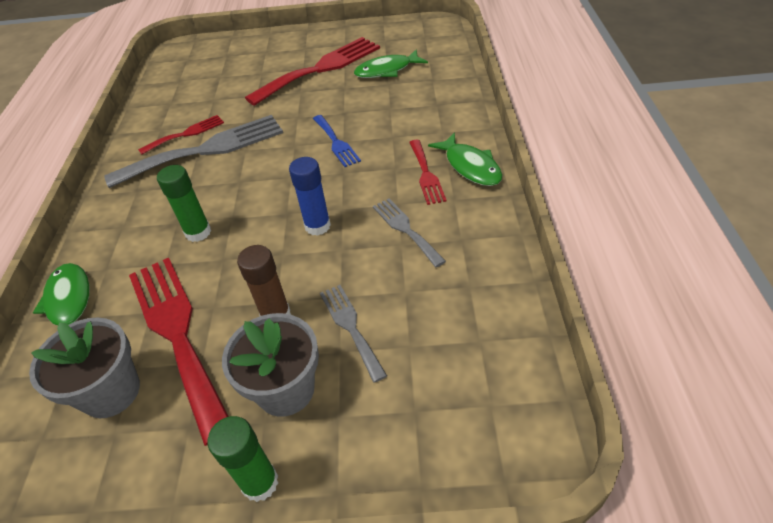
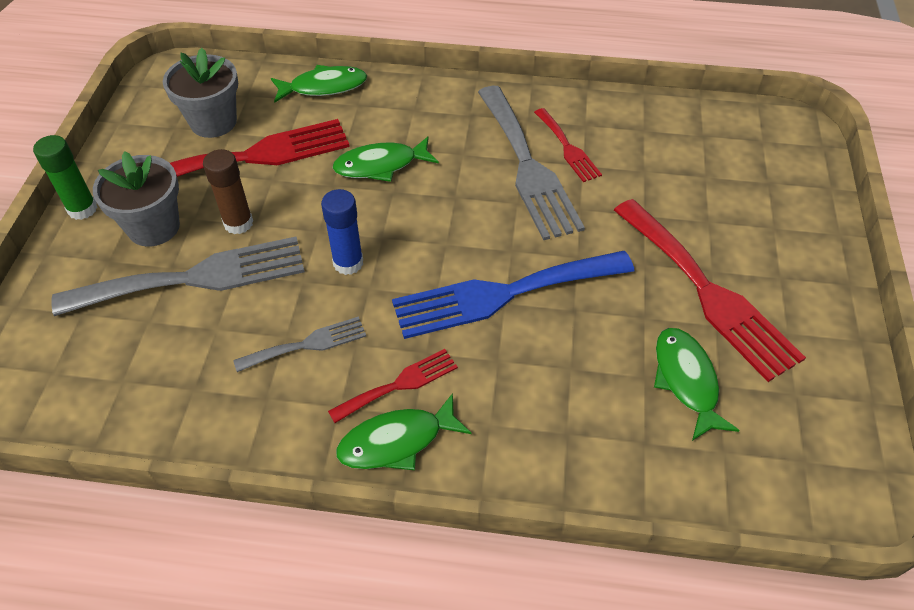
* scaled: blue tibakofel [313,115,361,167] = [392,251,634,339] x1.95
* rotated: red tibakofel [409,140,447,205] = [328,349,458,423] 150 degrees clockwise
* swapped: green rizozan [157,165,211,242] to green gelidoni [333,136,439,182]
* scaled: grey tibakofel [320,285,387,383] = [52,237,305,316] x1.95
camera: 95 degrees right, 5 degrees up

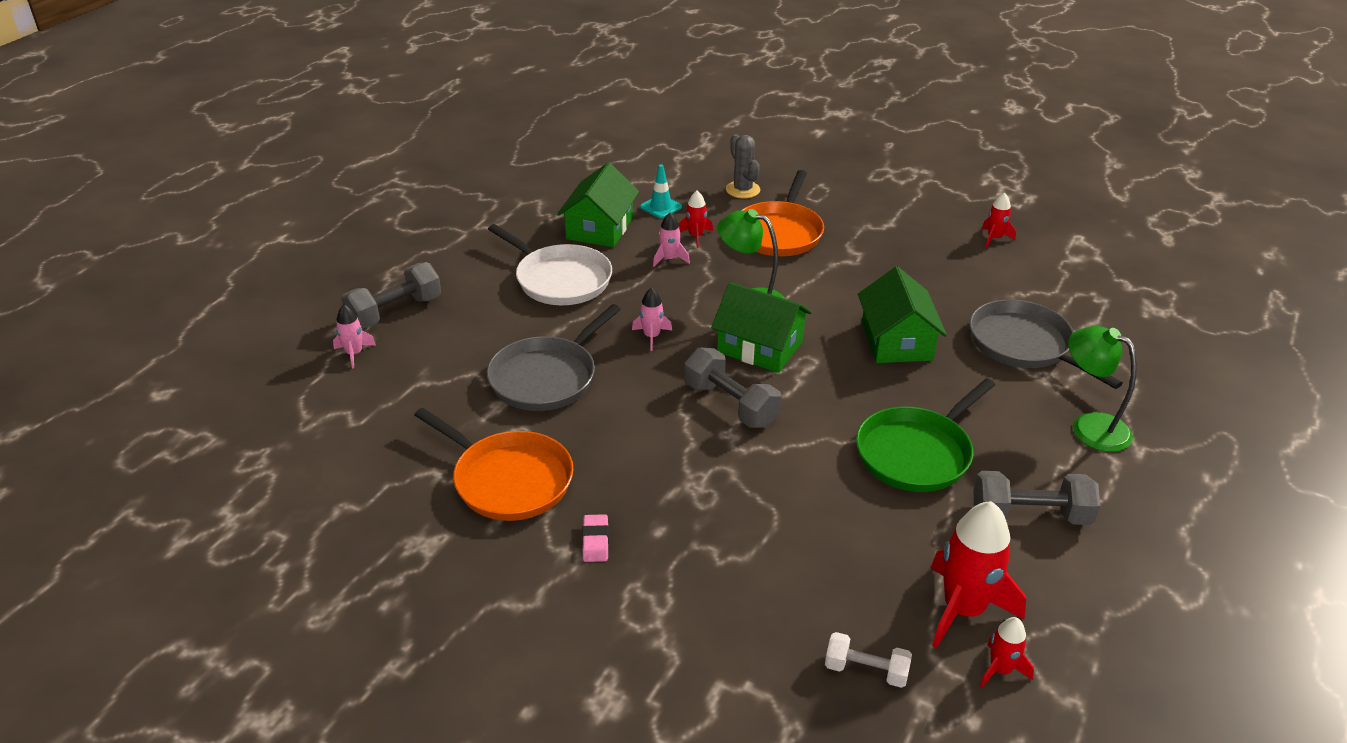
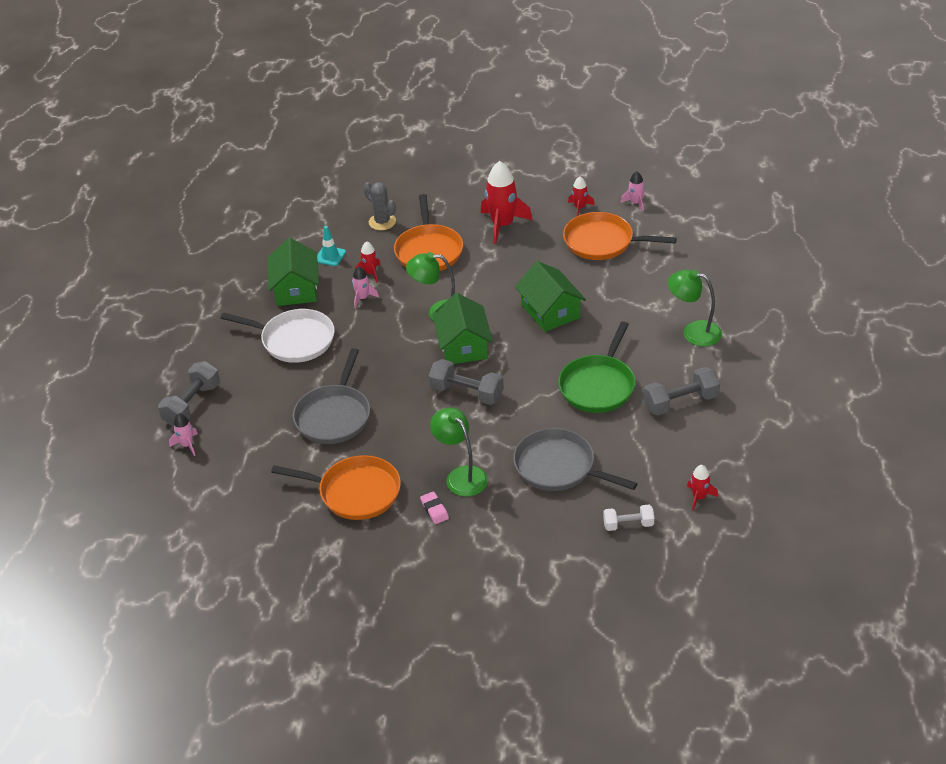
* rotated: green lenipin [711,282,812,373] = [432,293,493,364] 75 degrees clockwise
* shifted: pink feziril [632,288,672,351] to [621,171,645,212]
* shifted: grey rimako [970,299,1123,389] to [513,428,638,491]
* shifted: red feziril [931,501,1026,648] to [481,161,532,244]
* new: orange rimako [563,212,677,260]
* new: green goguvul [430,408,488,497]
camera: 20 degrees left, 5 degrees up

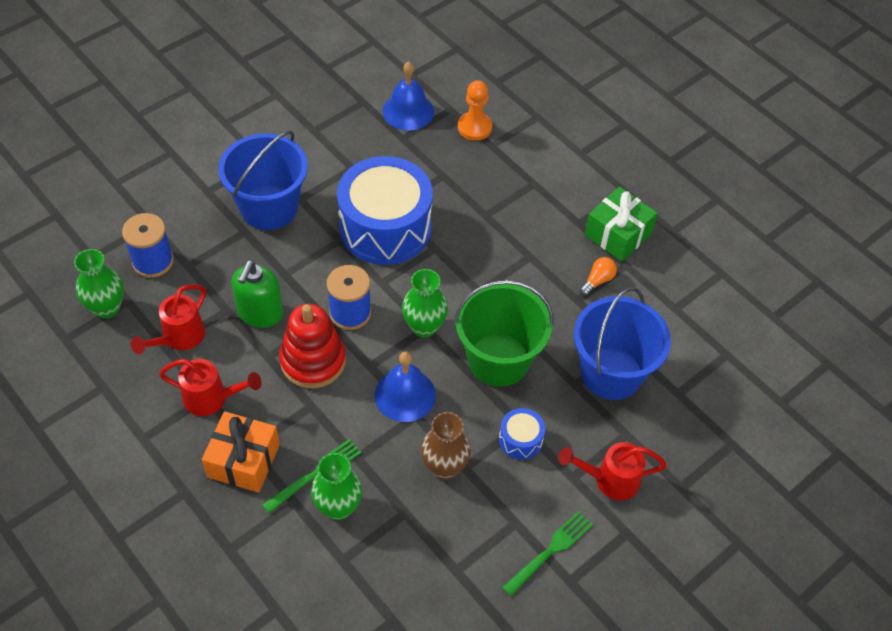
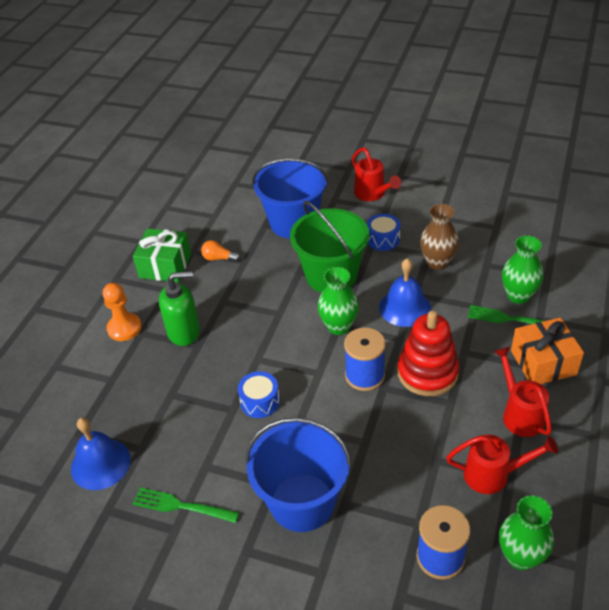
* shifted: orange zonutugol [458,80,492,141] to [102,283,142,341]
* scaled: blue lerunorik [337,156,433,265] = [238,371,280,418] x0.42
* shifted: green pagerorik [232,260,283,328] to [159,271,200,346]
* shifted: green tibakofel [502,511,593,596] to [133,488,239,523]
camera: 115 degrees left, 10 degrees down

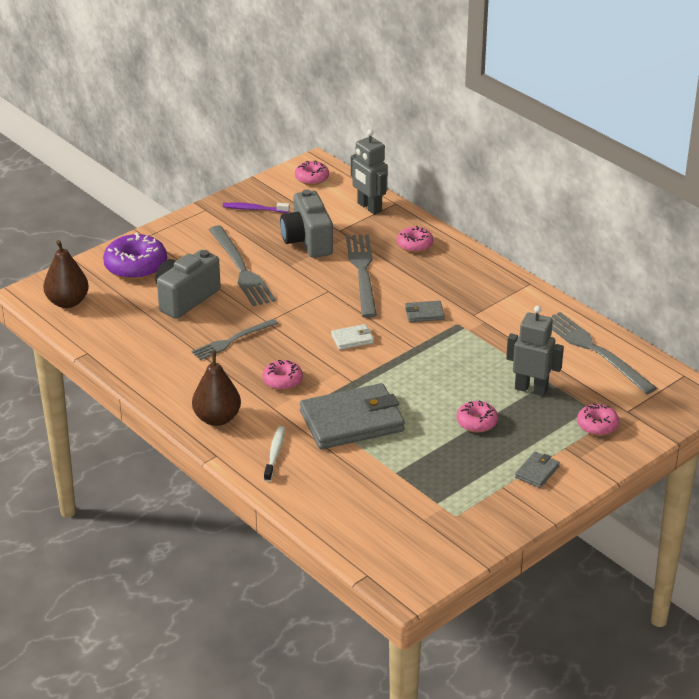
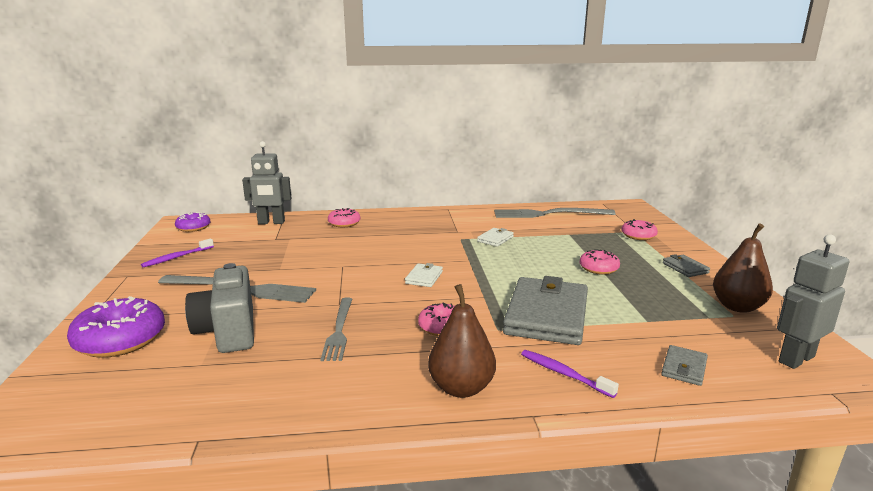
* repainted: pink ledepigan [295,161,329,185] to purple ledepigan [175,212,210,232]
* gone: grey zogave [280,189,333,258]
* gone: grey tibakofel [346,234,377,318]
* shifted: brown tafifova [43,240,89,308] to [713,223,773,313]
* shifted: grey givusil [405,301,445,322] to [661,345,708,386]
* shifted: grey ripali [506,306,564,396] to [777,234,849,369]
* repainted: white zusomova [264,426,285,482] to purple zusomova [521,350,619,398]
* new: white givusil [477,228,514,247]
camera: 55 degrees left, 15 degrees down

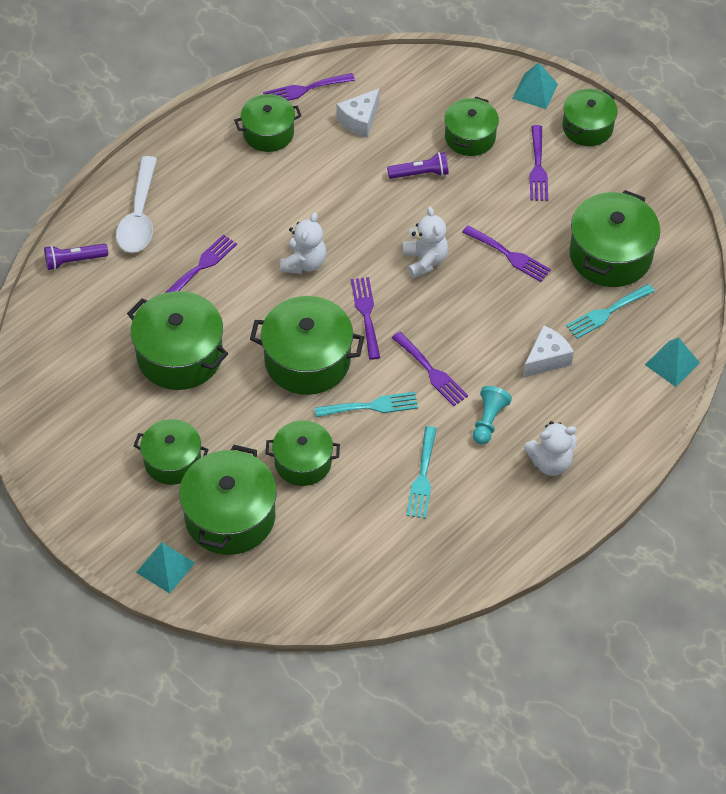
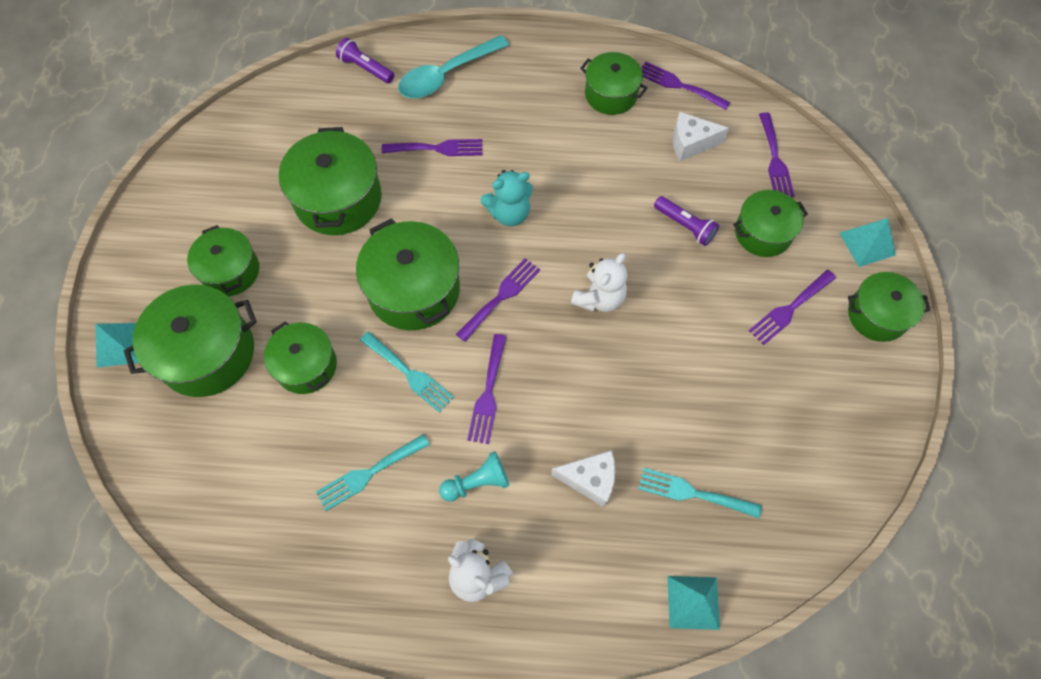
* repainted: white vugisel [116,156,157,253] to turquoise vugisel [398,35,509,98]
* gone: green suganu [569,190,660,287]
* repainted: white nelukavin [280,212,326,274] to turquoise nelukavin [480,170,533,226]
* shifted: purple tibakofel [462,225,551,282] to [759,112,795,197]
camera: 50 degrees right, 10 degrees up

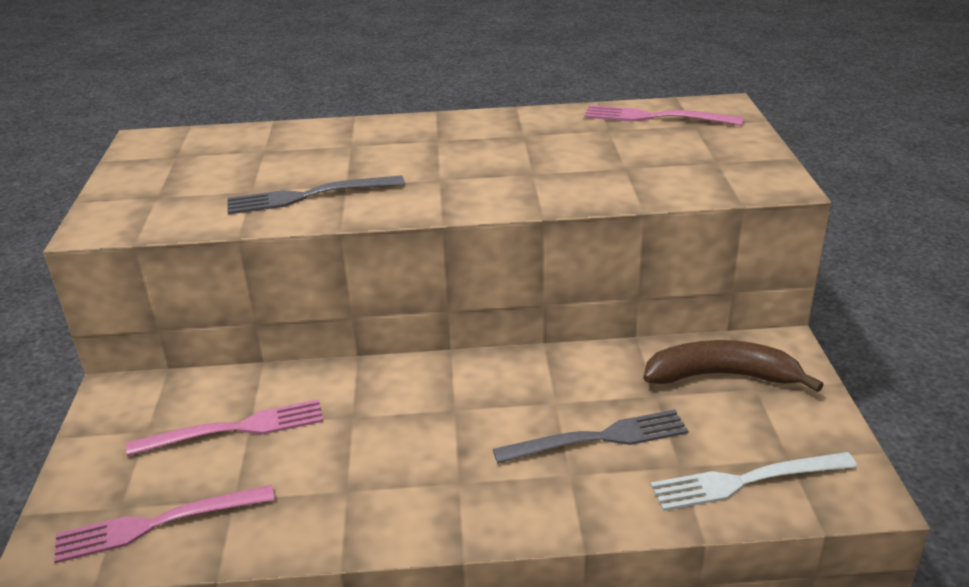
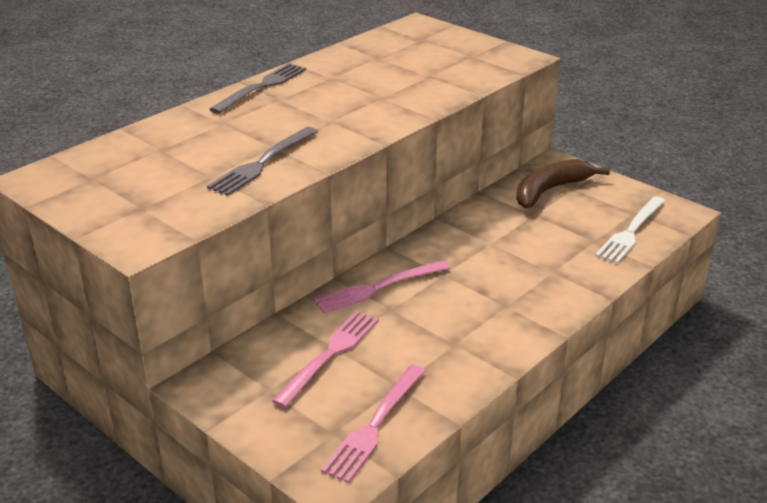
* shifted: pink tibakofel [584,105,744,125] to [313,260,450,314]
* shifted: grey tibakofel [493,410,689,464] to [209,63,306,114]
camera: 45 degrees left, 0 degrees up

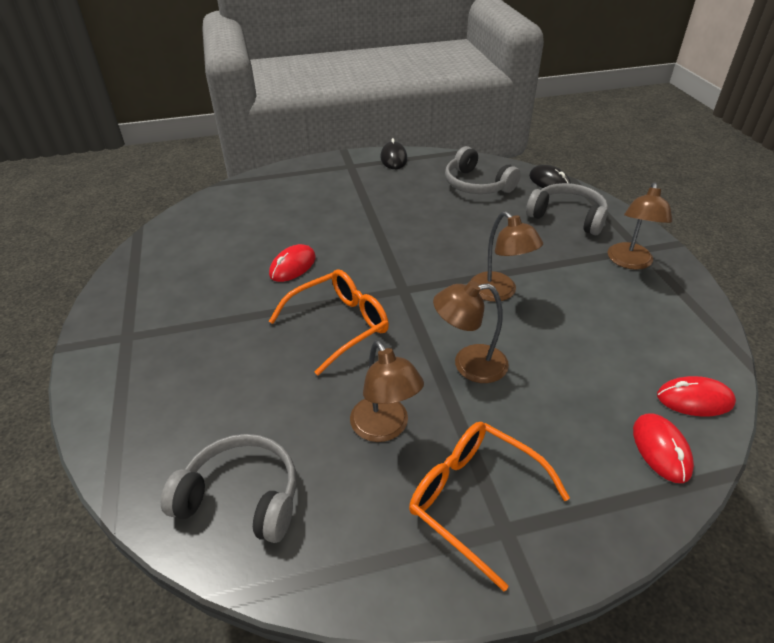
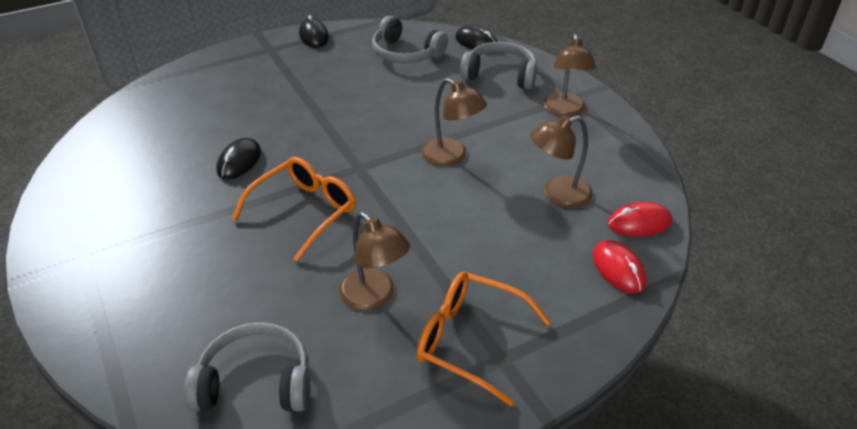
* repainted: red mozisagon [269,244,316,282] to black mozisagon [216,138,261,179]
* shifted: brown goguvul [433,281,509,383] to [530,115,593,208]
camera: 15 degrees left, 0 degrees up

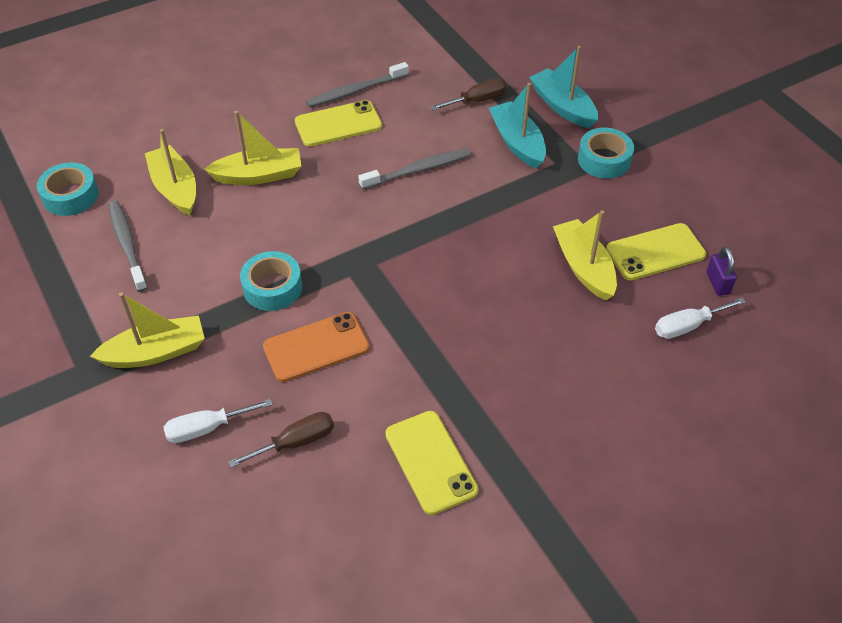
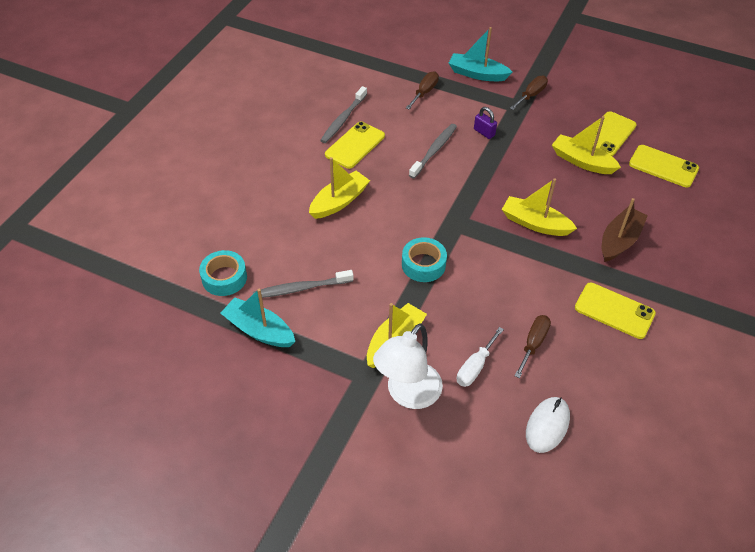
* shifted: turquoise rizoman [489,83,546,169] to [220,289,295,347]
* swapped: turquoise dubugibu [578,128,634,179] to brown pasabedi [510,76,548,110]
* shifted: yellow rizoman [145,129,196,216] to [502,178,577,236]
* rotated: grey zusomova [108,201,148,292] = [253,270,354,298] 45 degrees counterclockwise
* shifted: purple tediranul [707,247,737,296] to [474,107,497,139]
* swapped: white pasabedi [655,298,746,339] to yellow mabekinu [629,145,699,187]
* gone: orange mabekinu [263,312,370,382]
* new: brown rizoman [602,198,648,262]
* new: white goguvul [373,323,443,409]
* new: white mozisagon [526,397,570,453]
camera: 35 degrees left, 0 degrees up

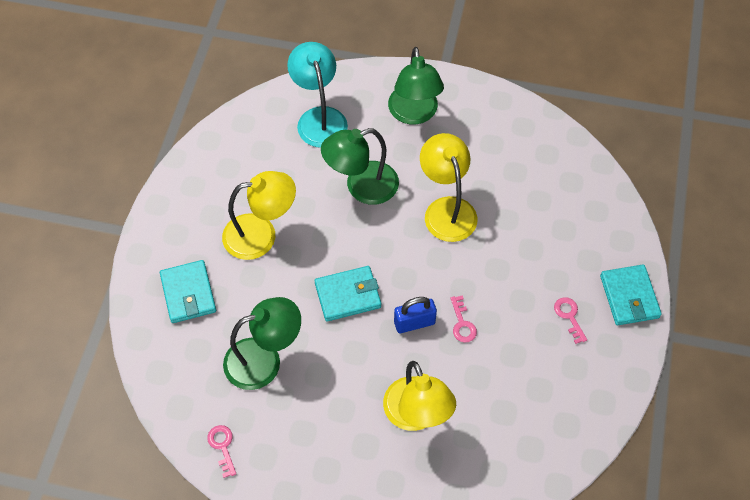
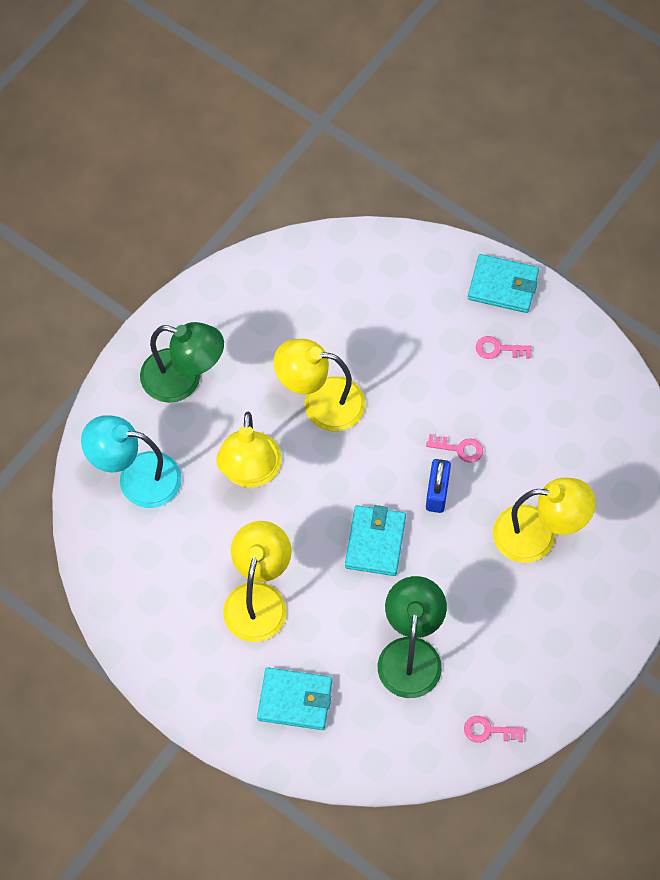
* repainted: green goguvul [321,128,399,205] to yellow goguvul [216,412,282,488]
camera: 65 degrees left, 5 degrees up

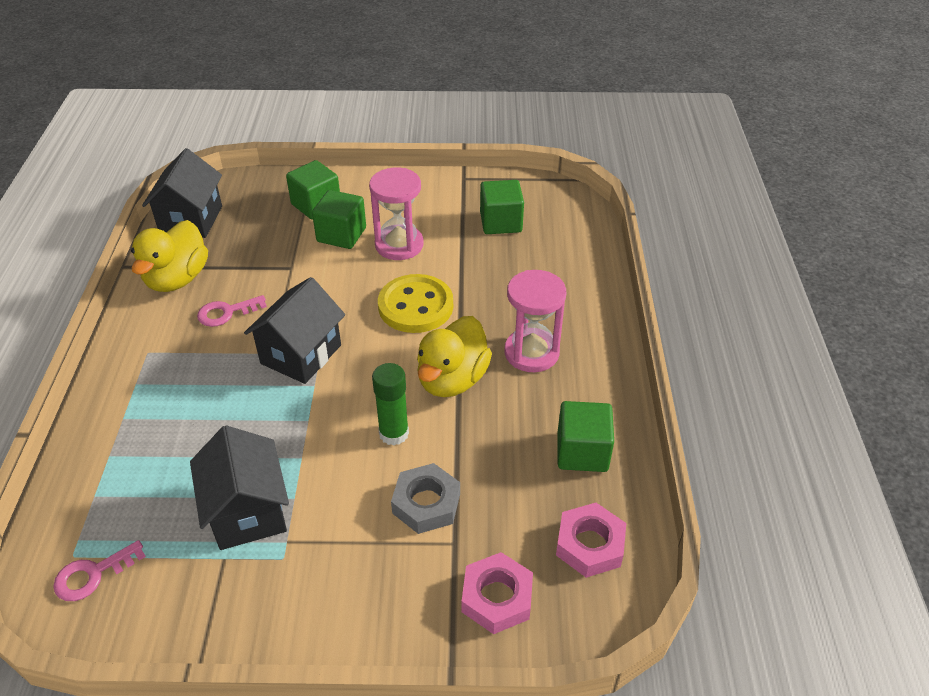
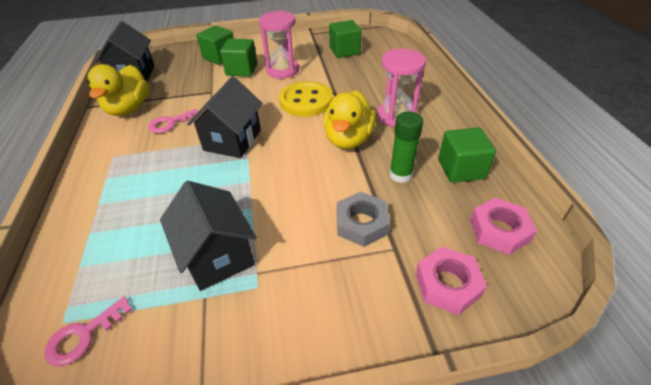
* shifted: green rizozan [372,363,409,446] to [389,111,423,183]
camera: 10 degrees left, 0 degrees up

